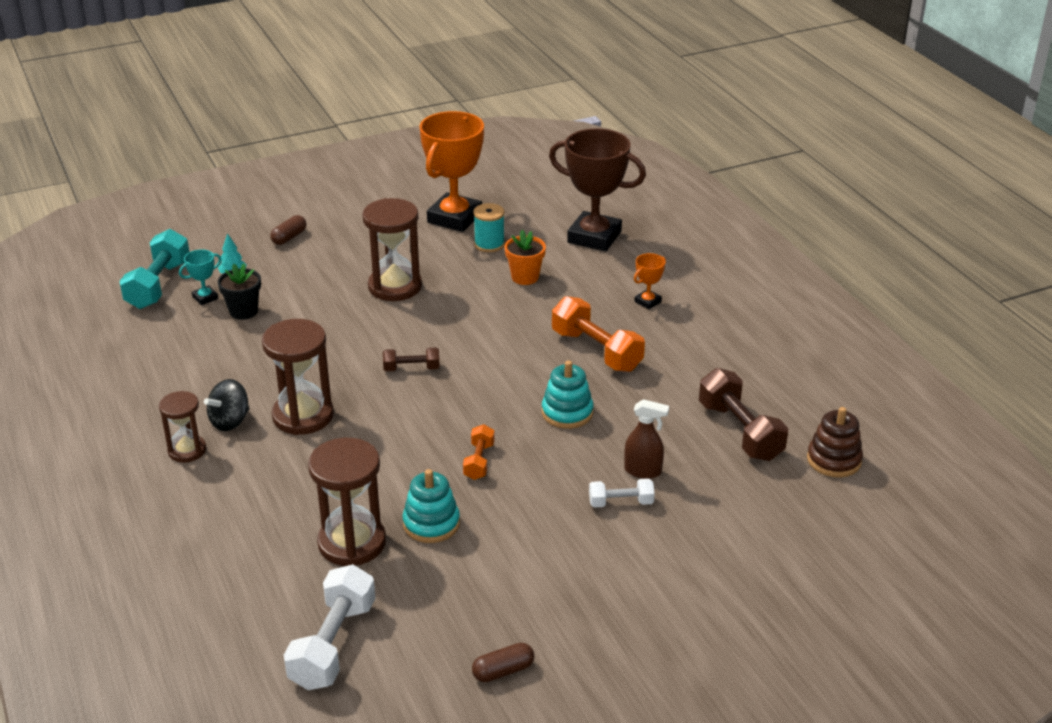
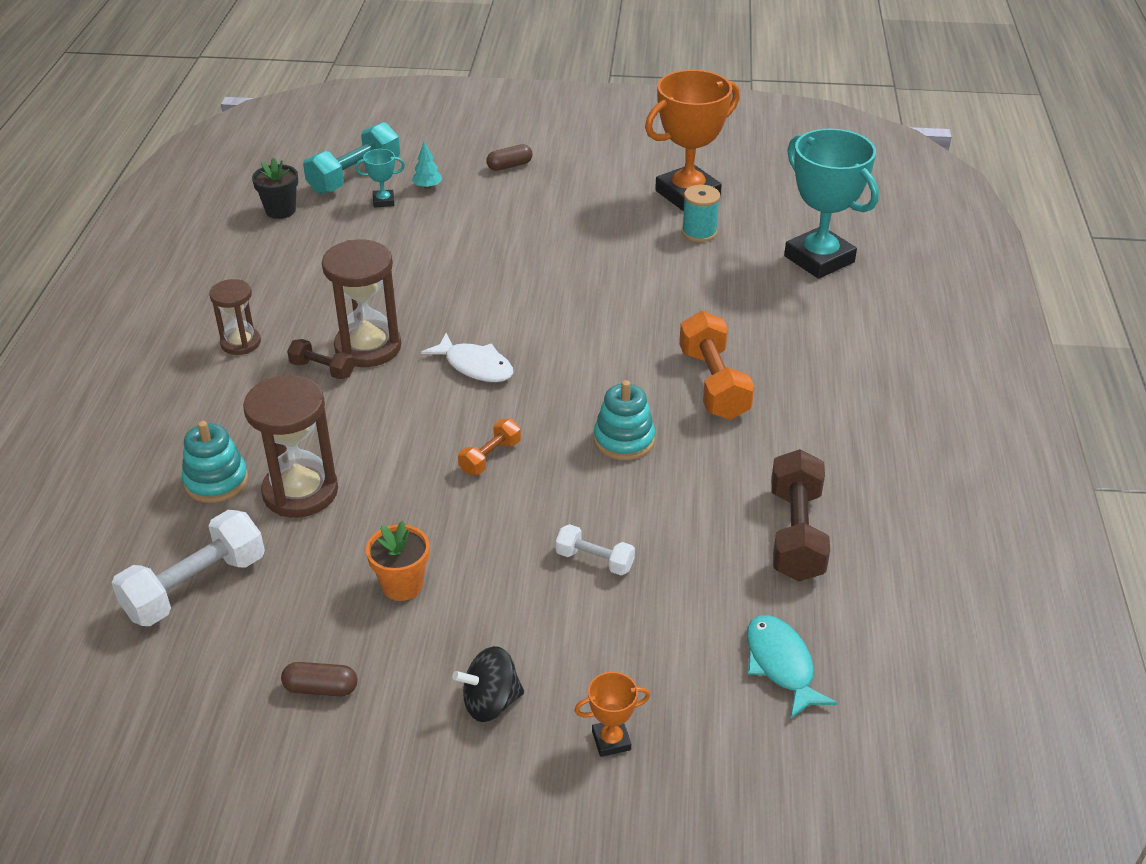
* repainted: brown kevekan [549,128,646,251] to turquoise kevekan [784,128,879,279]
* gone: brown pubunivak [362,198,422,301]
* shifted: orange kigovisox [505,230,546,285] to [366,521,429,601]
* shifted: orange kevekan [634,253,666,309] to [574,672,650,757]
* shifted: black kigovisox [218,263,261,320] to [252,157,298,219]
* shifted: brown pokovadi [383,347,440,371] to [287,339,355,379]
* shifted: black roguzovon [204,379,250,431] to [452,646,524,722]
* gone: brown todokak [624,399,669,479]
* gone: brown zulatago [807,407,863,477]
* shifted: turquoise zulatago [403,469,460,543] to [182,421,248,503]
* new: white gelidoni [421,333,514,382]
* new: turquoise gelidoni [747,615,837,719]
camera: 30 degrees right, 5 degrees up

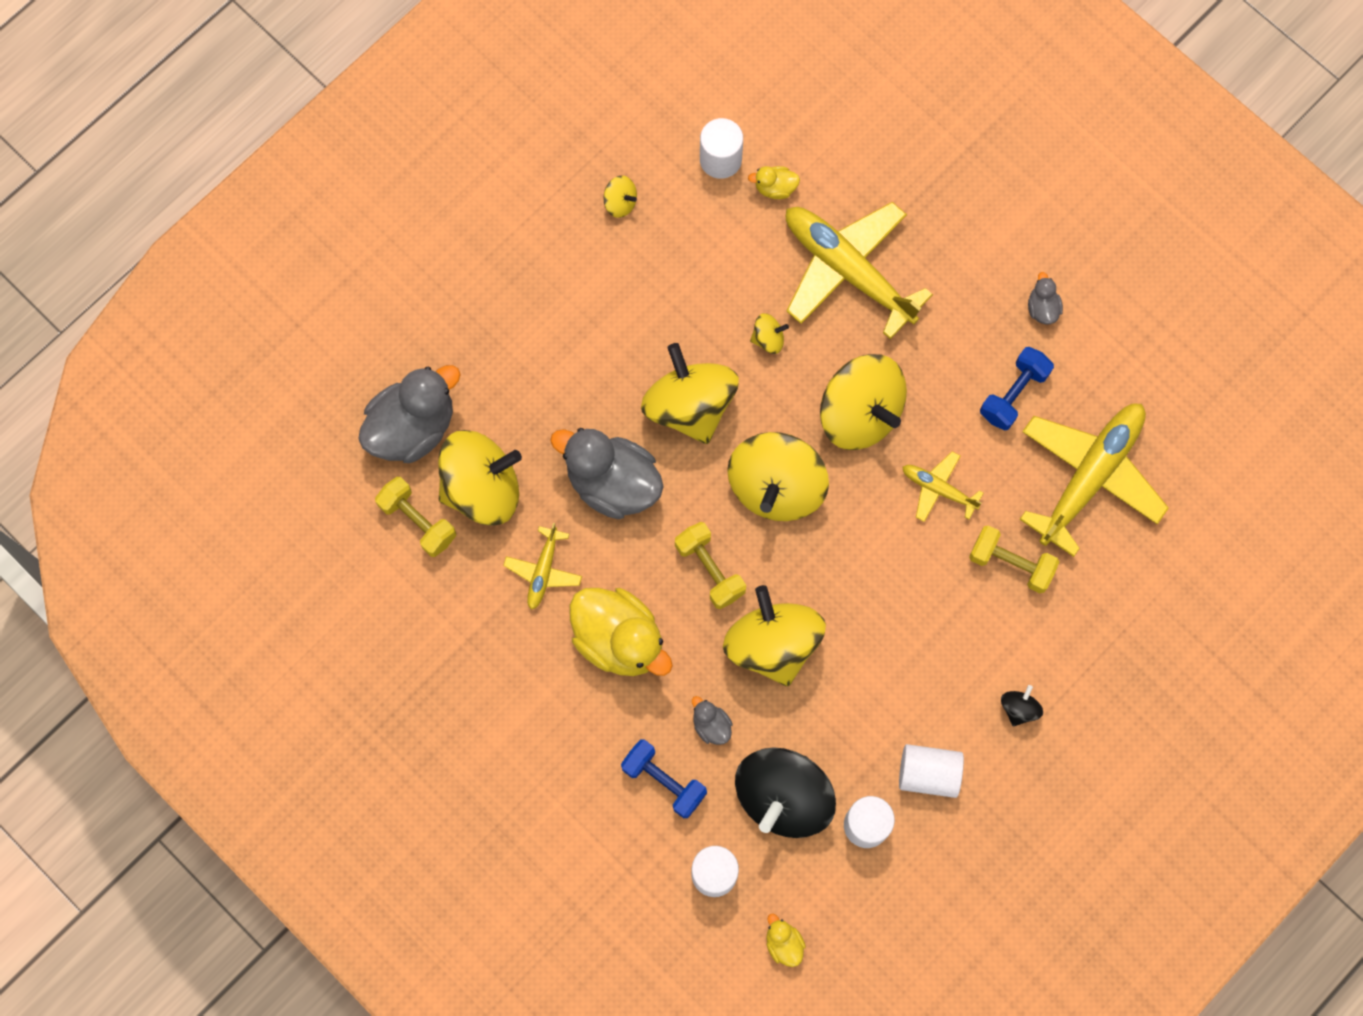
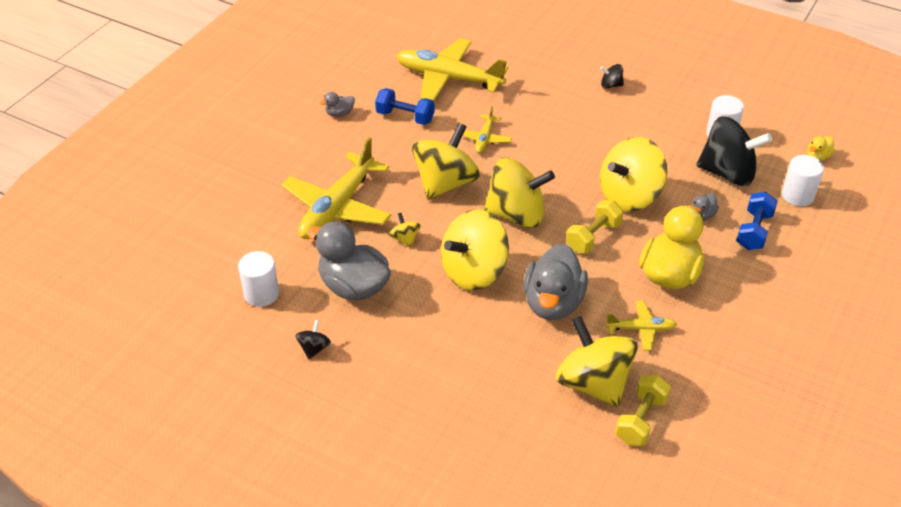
* gone: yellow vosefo [748,166,800,199]
* repainted: yellow roguzovon [603,176,637,218] to black roguzovon [295,320,331,359]
* shifted: grey vosefo [358,365,461,463] to [308,221,391,301]
* gone: yellow pokovadi [969,525,1059,593]
* gone: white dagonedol [899,744,964,798]
camera: 105 degrees left, 30 degrees down

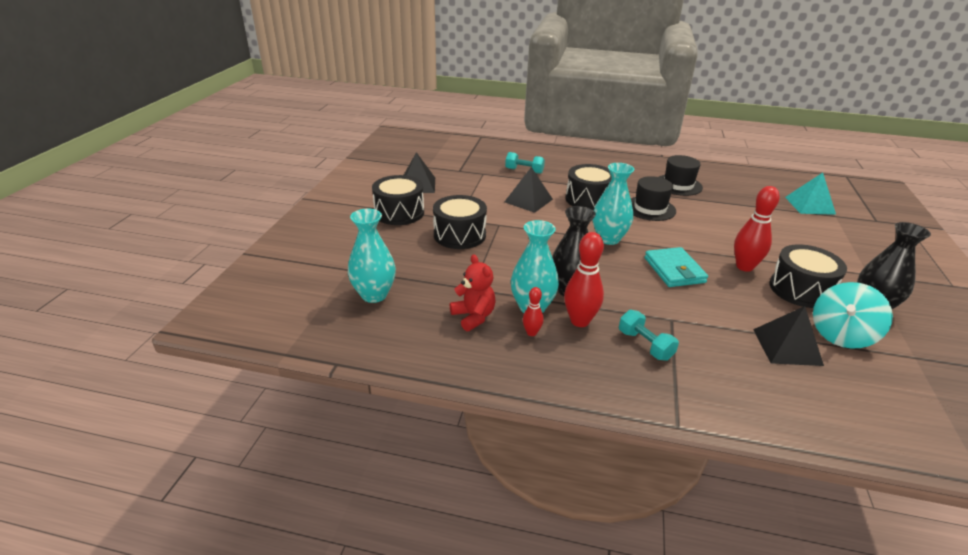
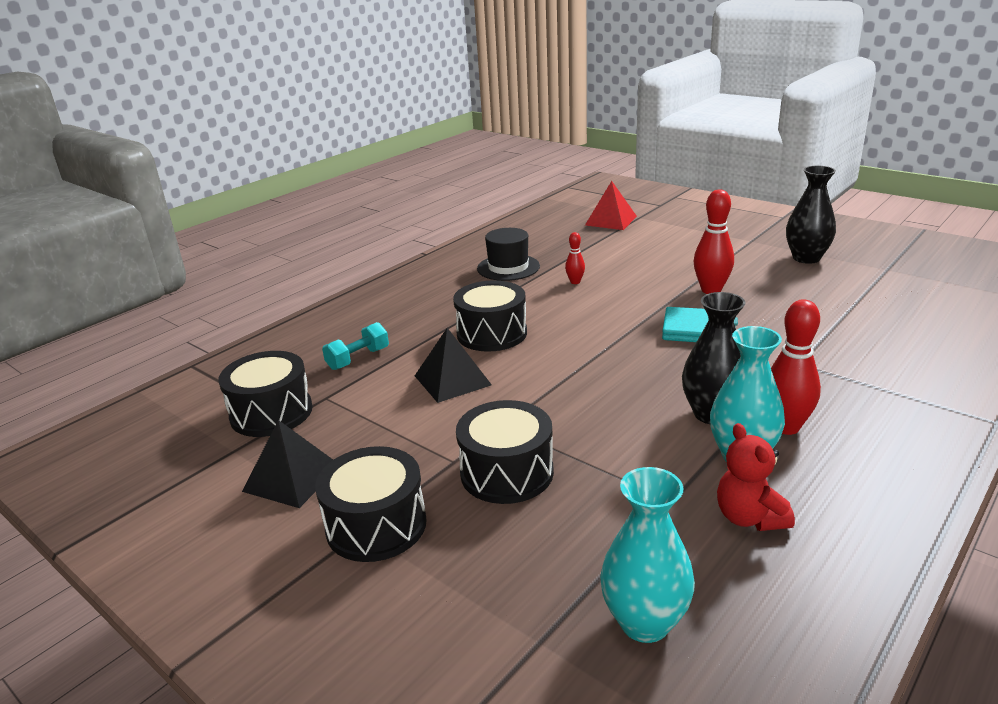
* gone: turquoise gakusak [593,163,634,245]
* repainted: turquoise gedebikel [785,173,836,215] to red gedebikel [585,181,637,230]
* gone: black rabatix [631,176,676,221]
* shifted: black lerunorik [769,244,847,308] to [219,351,313,437]
* rotated: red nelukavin [450,254,496,331] = [717,423,795,531] 105 degrees counterclockwise
* gone: turquoise roguzovon [813,282,893,349]
* shifted: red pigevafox [523,287,544,336] to [565,232,585,284]
* gone: black gedebikel [753,306,824,366]
* gone: turquoise pokovadi [619,310,679,361]
camera: 60 degrees left, 5 degrees down

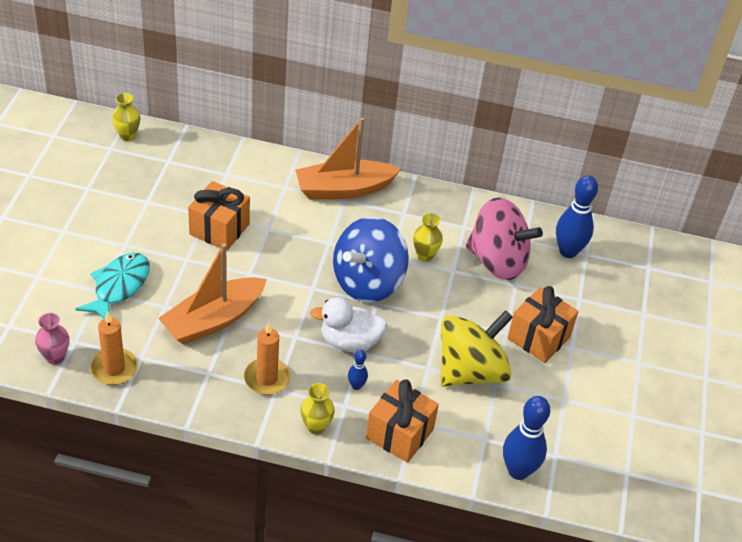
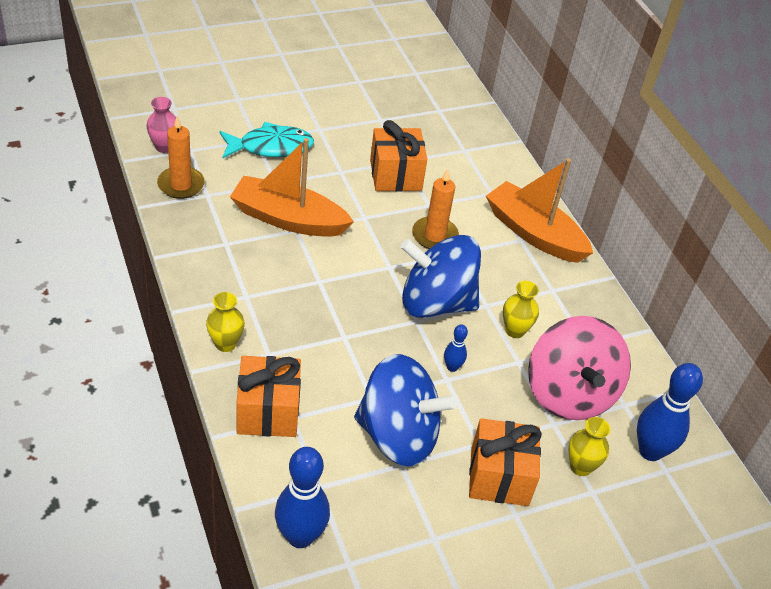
* shifted: yellow gakusak [112,93,140,141] to [568,417,610,476]
* gone: white vosefo [310,297,387,352]
* repainted: yellow roguzovon [440,310,513,387] to blue roguzovon [354,354,457,467]
* shifted: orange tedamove [244,323,290,395] to [412,169,459,249]
* shifted: blue pigevafox [348,349,368,390] to [444,324,468,372]
camera: 55 degrees right, 0 degrees up

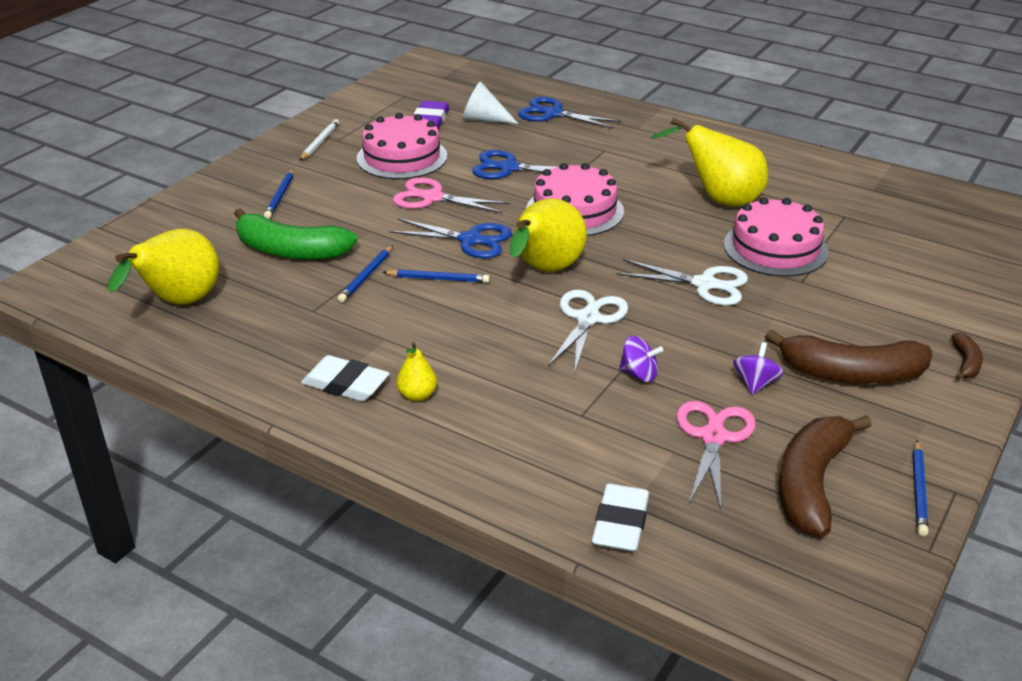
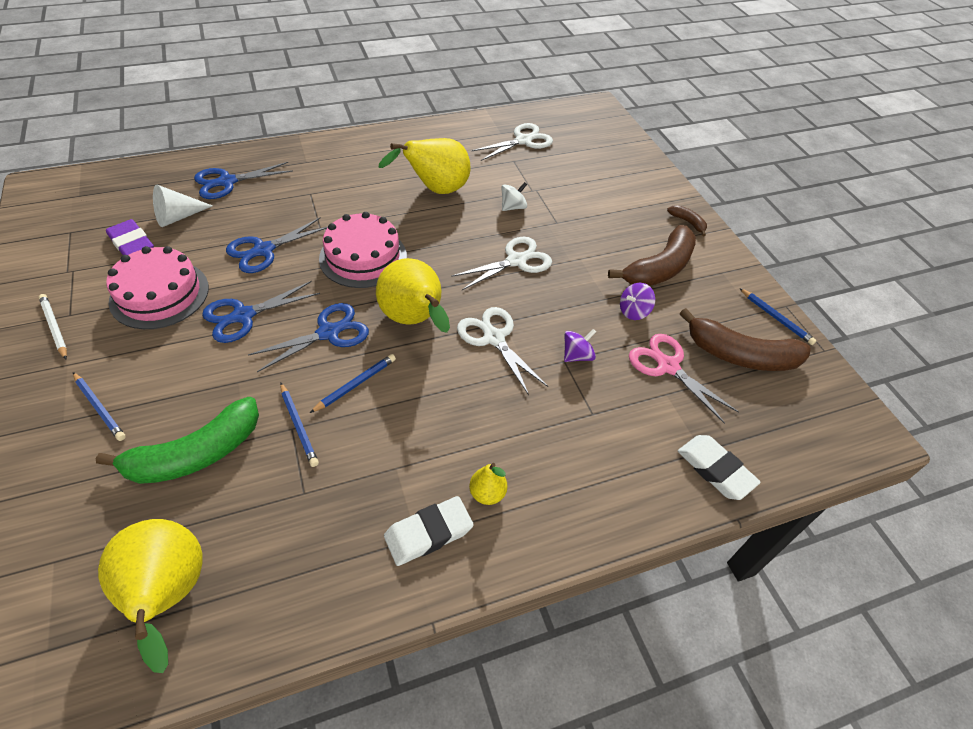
* repainted: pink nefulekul [393,177,510,214] to blue nefulekul [202,281,320,343]
* swapped: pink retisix [724,197,829,277] to white roguzovon [502,182,527,211]
* rotated: purple roguzovon [733,342,784,394] = [620,283,655,320] 90 degrees counterclockwise
* rotated: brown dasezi [779,415,872,537] = [680,308,811,371] 45 degrees counterclockwise
* new: white nefulekul [471,123,553,161]
camera: 55 degrees left, 15 degrees up

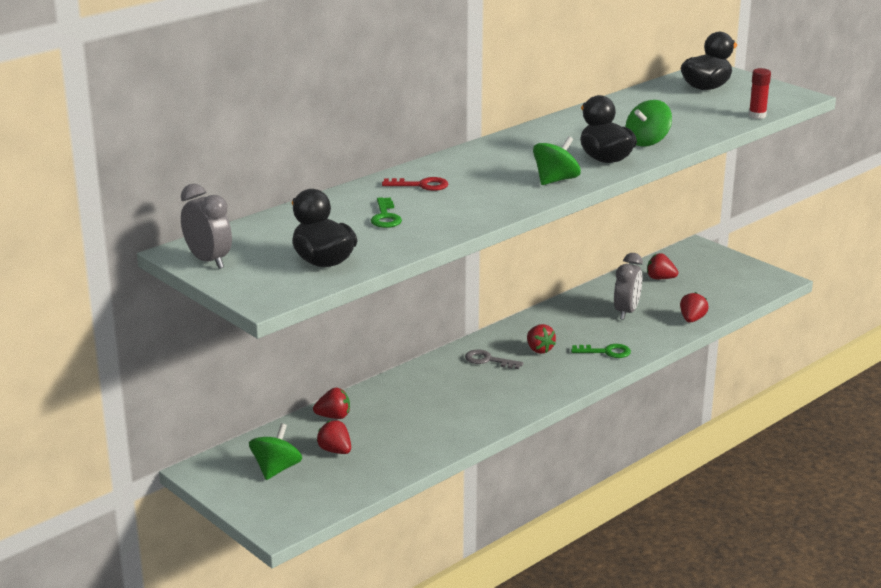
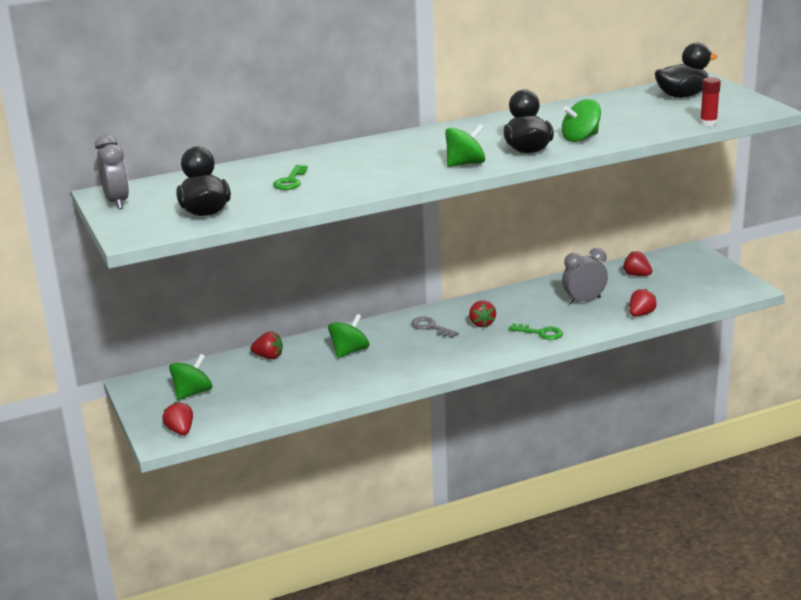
* gone: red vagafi [382,177,448,191]
* rotated: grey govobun [614,253,643,320] = [562,248,608,304] 150 degrees counterclockwise
* shifted: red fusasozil [316,420,351,454] to [162,402,193,435]
* new: green roguzovon [328,314,370,358]
camera: 20 degrees right, 0 degrees up

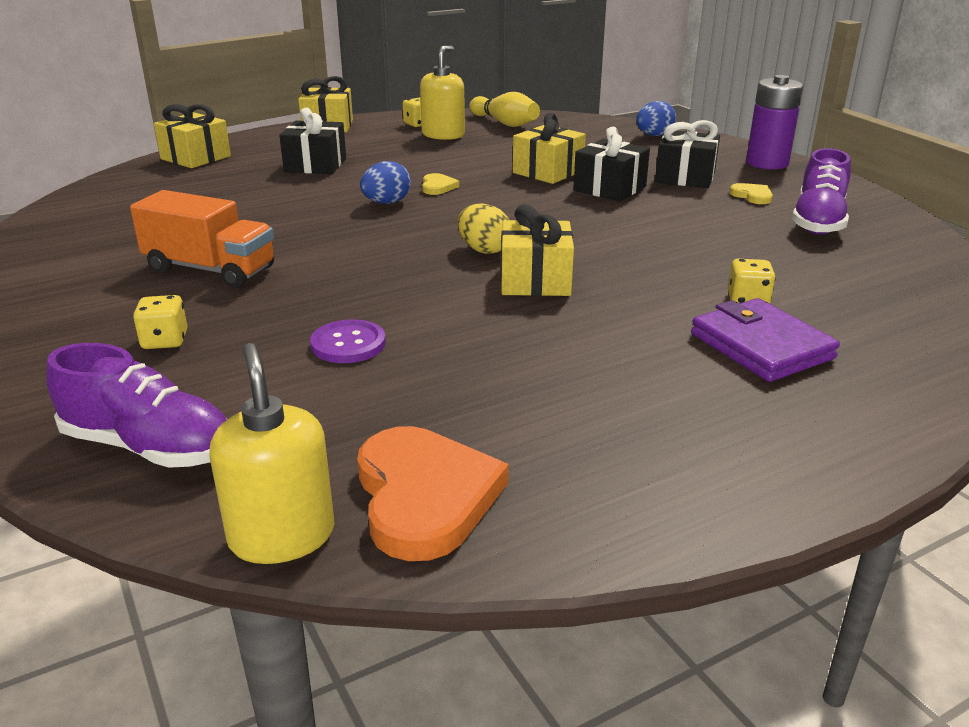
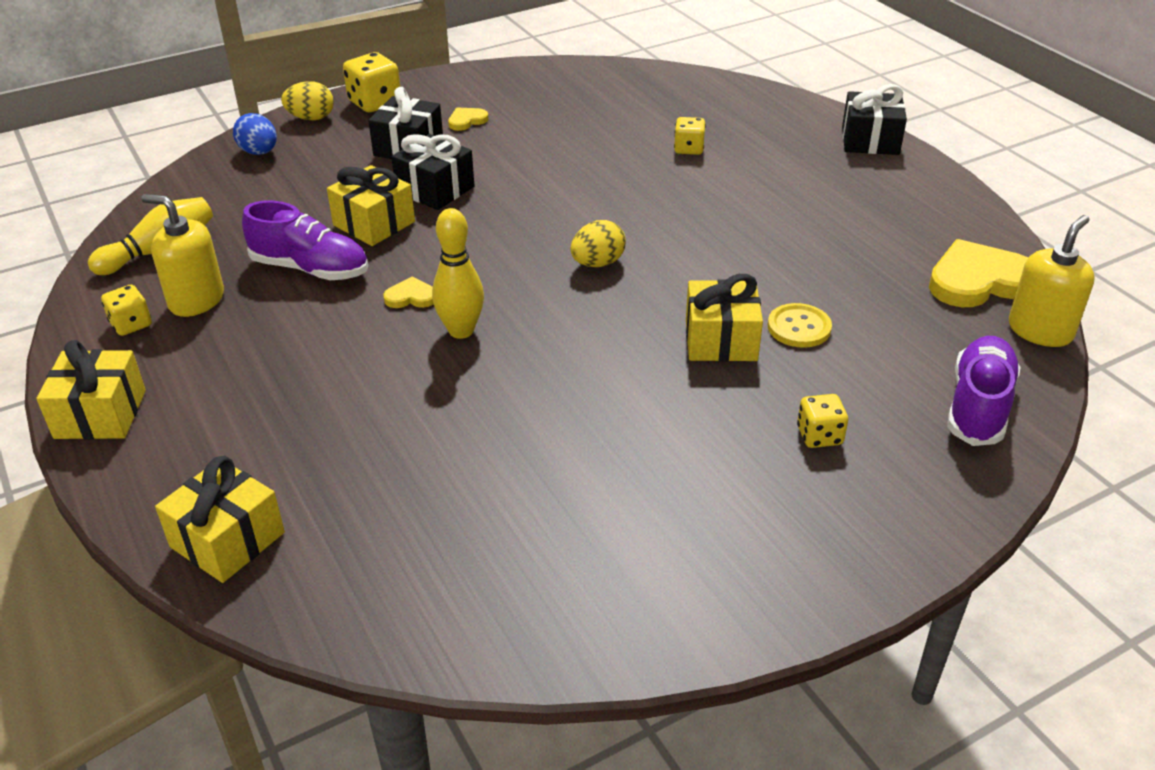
* swapped: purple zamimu [746,75,803,169] to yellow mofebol [343,52,400,112]
* shifted: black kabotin [279,107,346,174] to [842,84,907,155]
* shifted: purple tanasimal [792,148,851,235] to [242,201,368,280]
* swapped: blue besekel [360,161,411,204] to yellow pigevafox [432,208,484,339]
* gone: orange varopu [130,190,274,288]
* shifted: yellow kabotin [501,205,574,296] to [686,274,763,362]
* gone: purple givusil [691,298,840,382]
* repainted: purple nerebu [310,319,386,363] to yellow nerebu [768,303,832,348]
* rotated: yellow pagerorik [209,343,335,564] = [1009,215,1095,347] 150 degrees clockwise
* repainted: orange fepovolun [357,426,509,561] to yellow fepovolun [929,239,1028,307]
* new: yellow besekel [281,81,334,120]
camera: 90 degrees left, 10 degrees up

